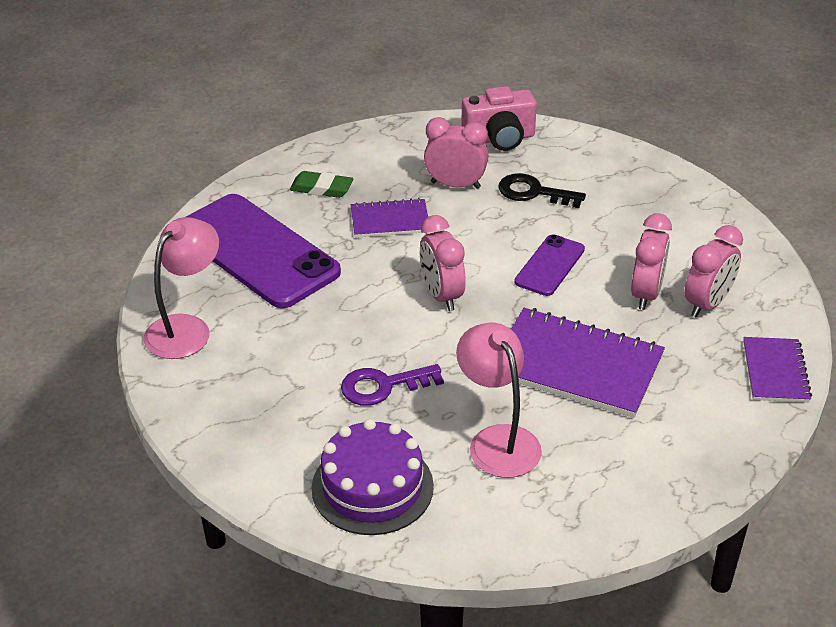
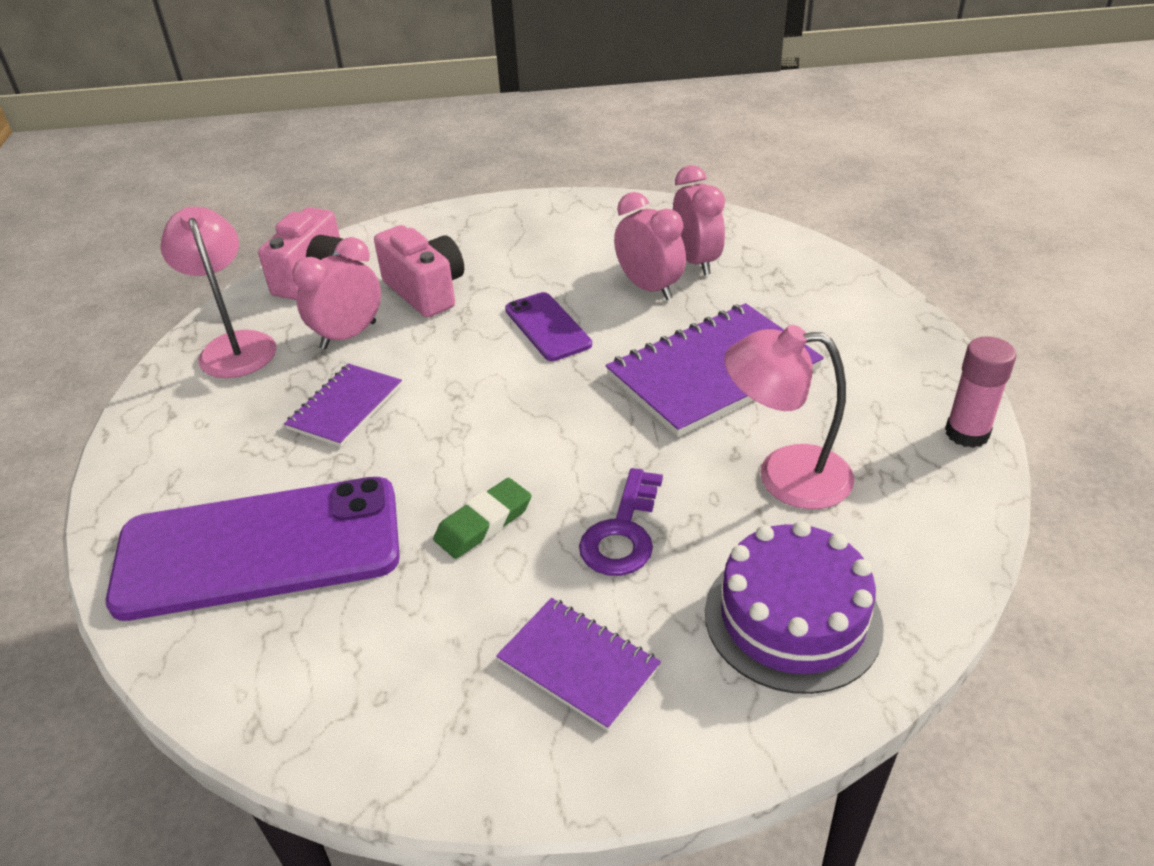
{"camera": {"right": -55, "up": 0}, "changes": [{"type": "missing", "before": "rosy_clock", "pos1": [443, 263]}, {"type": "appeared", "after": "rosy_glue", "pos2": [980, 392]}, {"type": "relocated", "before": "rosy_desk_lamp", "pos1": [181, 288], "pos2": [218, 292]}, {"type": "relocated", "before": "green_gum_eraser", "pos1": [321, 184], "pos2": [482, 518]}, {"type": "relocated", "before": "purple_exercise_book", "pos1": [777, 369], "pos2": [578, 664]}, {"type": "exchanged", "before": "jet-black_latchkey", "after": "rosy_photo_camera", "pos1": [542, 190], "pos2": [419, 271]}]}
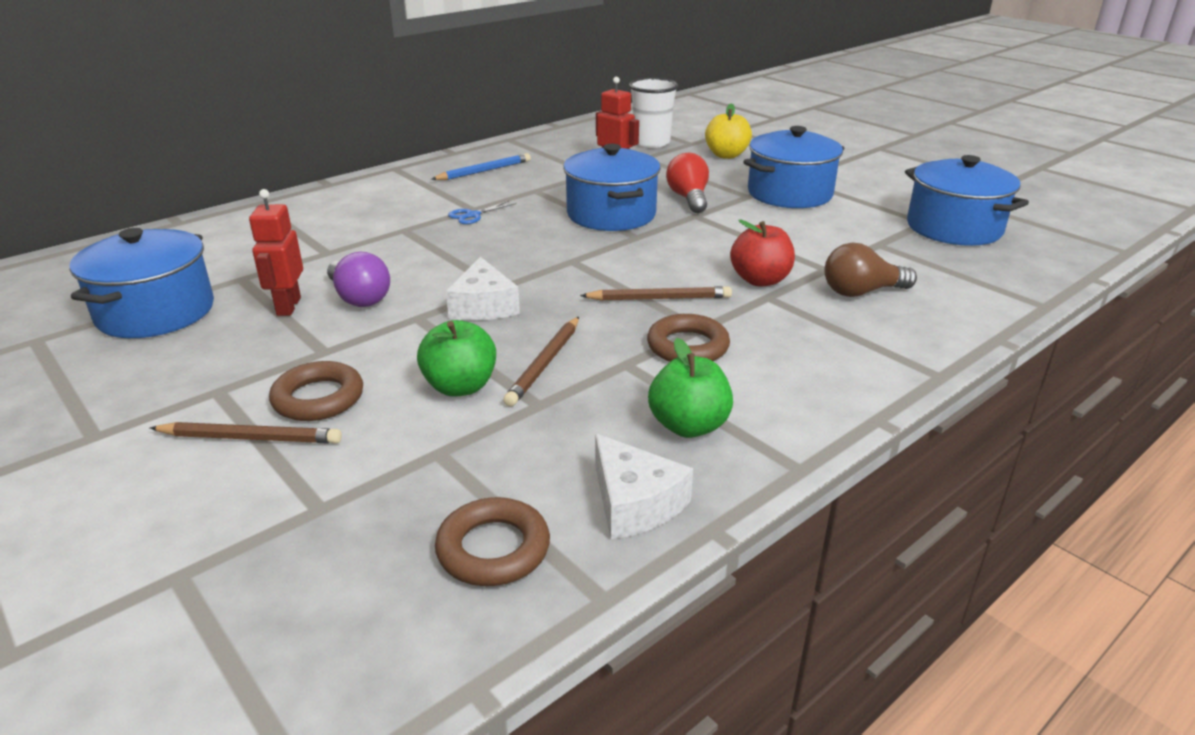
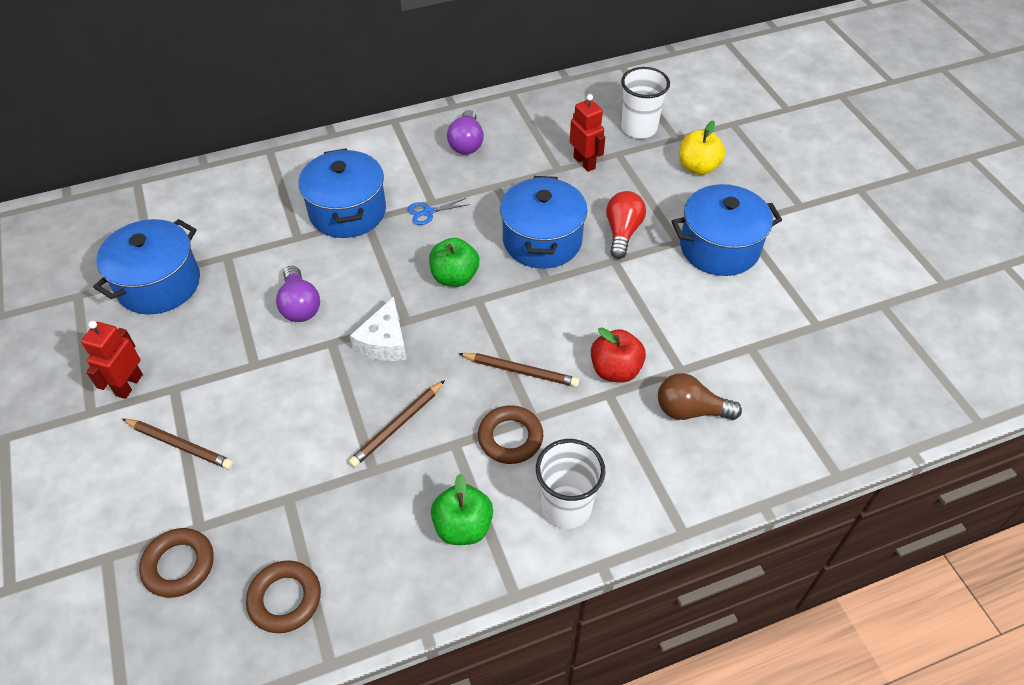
{"camera": {"right": 20, "up": 20}, "changes": [{"type": "missing", "before": "snow-white_piece_of_cheese", "pos1": [644, 486]}, {"type": "appeared", "after": "snow-white_tumbler", "pos2": [570, 484]}, {"type": "relocated", "before": "red_robot_figure", "pos1": [276, 252], "pos2": [112, 360]}, {"type": "relocated", "before": "dark_brown_torus", "pos1": [316, 391], "pos2": [176, 563]}, {"type": "relocated", "before": "green_apple", "pos1": [456, 358], "pos2": [454, 262]}, {"type": "relocated", "before": "cobalt_stockpot", "pos1": [967, 200], "pos2": [342, 193]}, {"type": "exchanged", "before": "cobalt_lead_pencil", "after": "purple_bulb", "pos1": [481, 166], "pos2": [465, 132]}]}
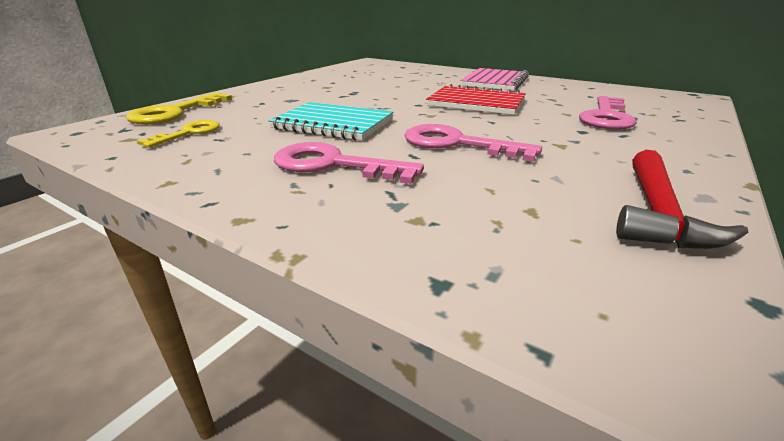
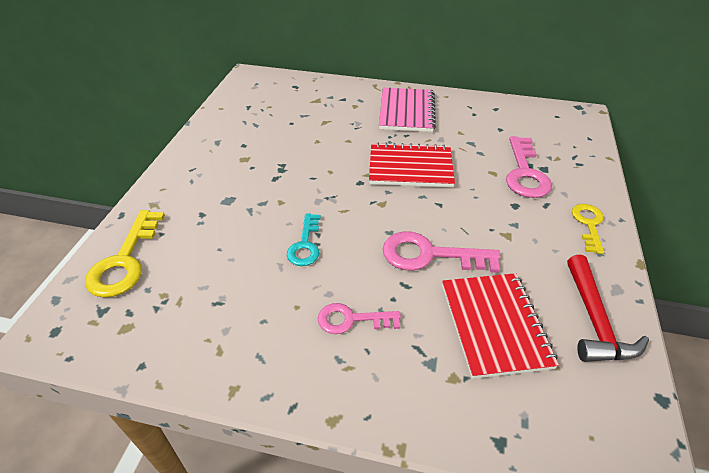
{"camera": {"right": -20, "up": 15}, "changes": [{"type": "appeared", "after": "red_exercise_book", "pos2": [500, 326]}, {"type": "relocated", "before": "golden_latchkey", "pos1": [178, 134], "pos2": [588, 229]}, {"type": "exchanged", "before": "aqua_exercise_book", "after": "aqua_latchkey", "pos1": [330, 121], "pos2": [304, 239]}, {"type": "size", "before": "rosy_latchkey", "pos1": [349, 163], "pos2": [359, 318], "scale": 0.64}]}
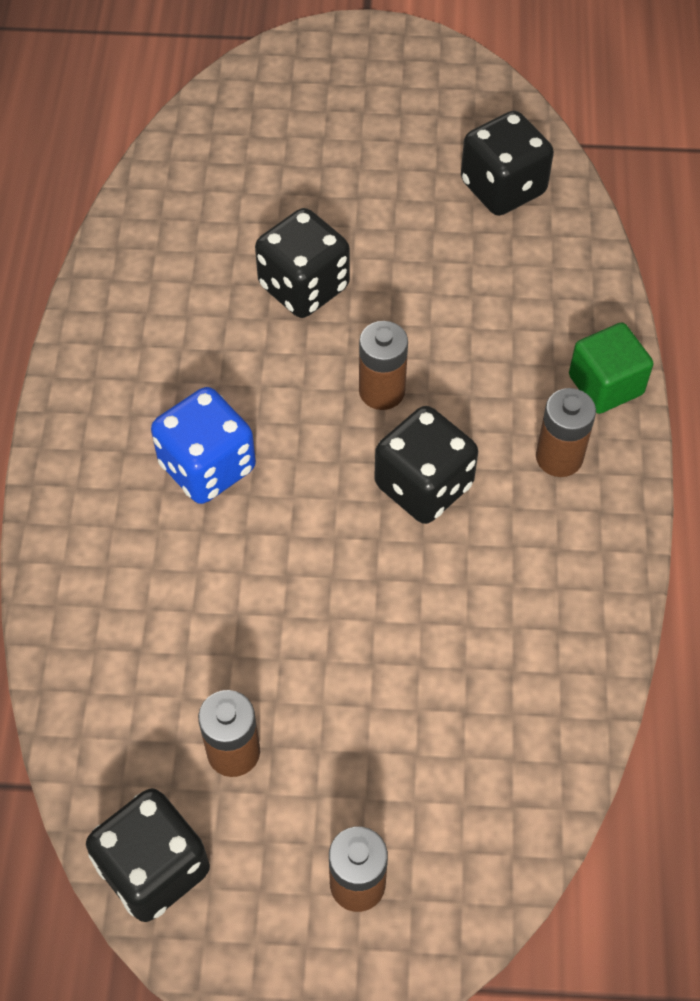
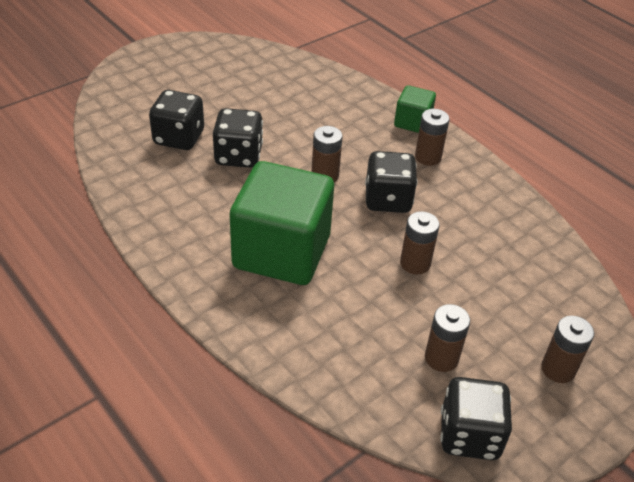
{"camera": {"right": -45, "up": -15}, "changes": [{"type": "appeared", "after": "dark_brown_power_cell", "pos2": [419, 243]}, {"type": "relocated", "before": "jet-black_die", "pos1": [507, 163], "pos2": [176, 120]}, {"type": "exchanged", "before": "cobalt_die", "after": "green_block", "pos1": [203, 445], "pos2": [282, 223]}]}
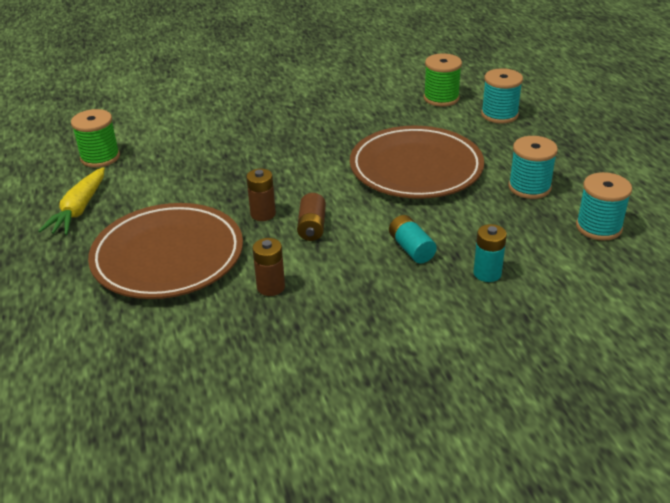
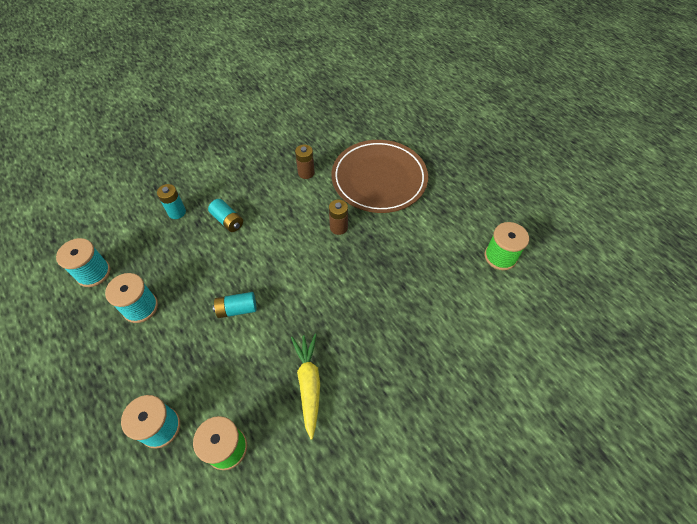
{"camera": {"right": 160, "up": 20}, "changes": [{"type": "missing", "before": "dark_brown_power_cell", "pos1": [311, 217]}, {"type": "relocated", "before": "golden_root_vegetable", "pos1": [71, 201], "pos2": [305, 386]}, {"type": "exchanged", "before": "dark_brown_plate", "after": "aqua_power_cell", "pos1": [417, 162], "pos2": [235, 305]}]}
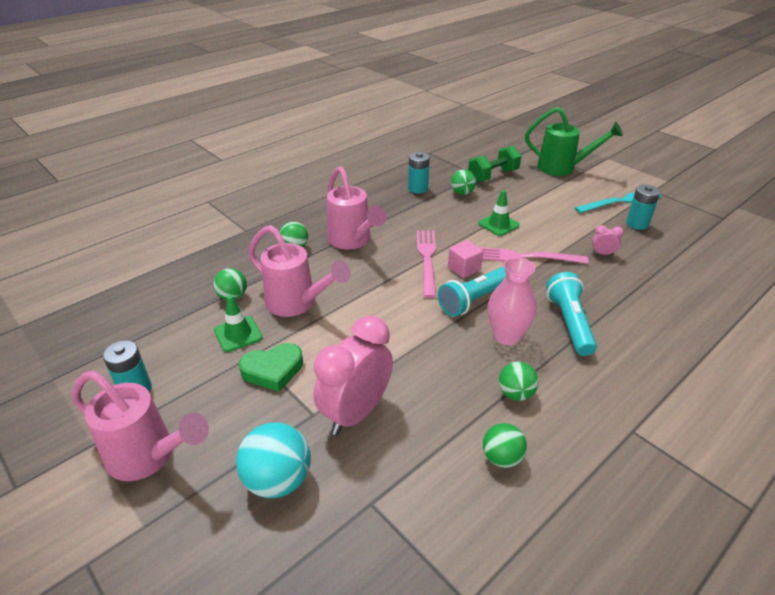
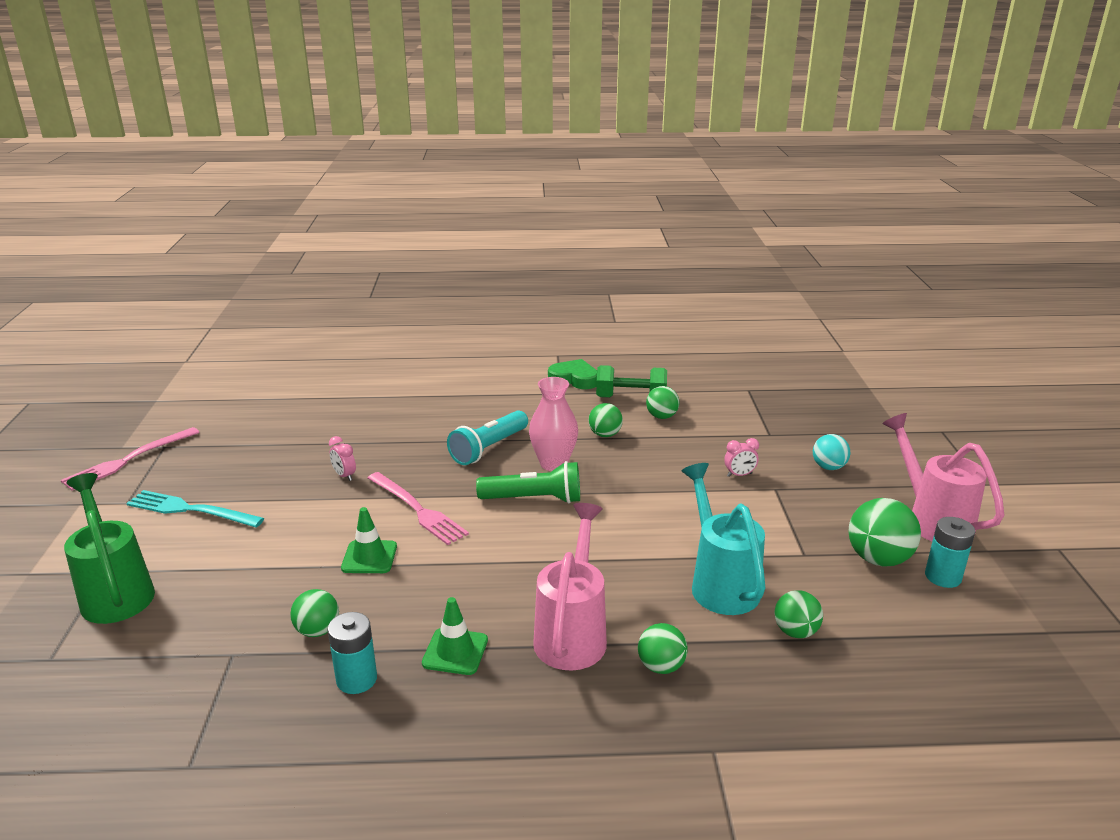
{"camera": {"right": -140, "up": -10}, "changes": [{"type": "missing", "before": "rosy_block", "pos1": [465, 259]}, {"type": "missing", "before": "aqua_power_cell", "pos1": [643, 207]}, {"type": "appeared", "after": "green_sphere", "pos2": [884, 532]}, {"type": "relocated", "before": "green_safety_cone", "pos1": [238, 323], "pos2": [455, 636]}, {"type": "relocated", "before": "green_love_heart", "pos1": [271, 367], "pos2": [572, 374]}, {"type": "relocated", "before": "rosy_fork", "pos1": [426, 264], "pos2": [130, 458]}, {"type": "relocated", "before": "green_dumbbell", "pos1": [494, 164], "pos2": [631, 381]}, {"type": "colour", "before": "rosy_sprinkling_can", "after": "aqua_sprinkling_can", "pos1": [299, 271], "pos2": [723, 539]}, {"type": "colour", "before": "aqua_pocket_torch", "after": "green_pocket_torch", "pos1": [472, 291], "pos2": [528, 482]}, {"type": "size", "before": "aqua_sphere", "pos1": [273, 460], "pos2": [832, 452], "scale": 0.62}, {"type": "size", "before": "rosy_clock", "pos1": [353, 375], "pos2": [741, 457], "scale": 0.41}]}
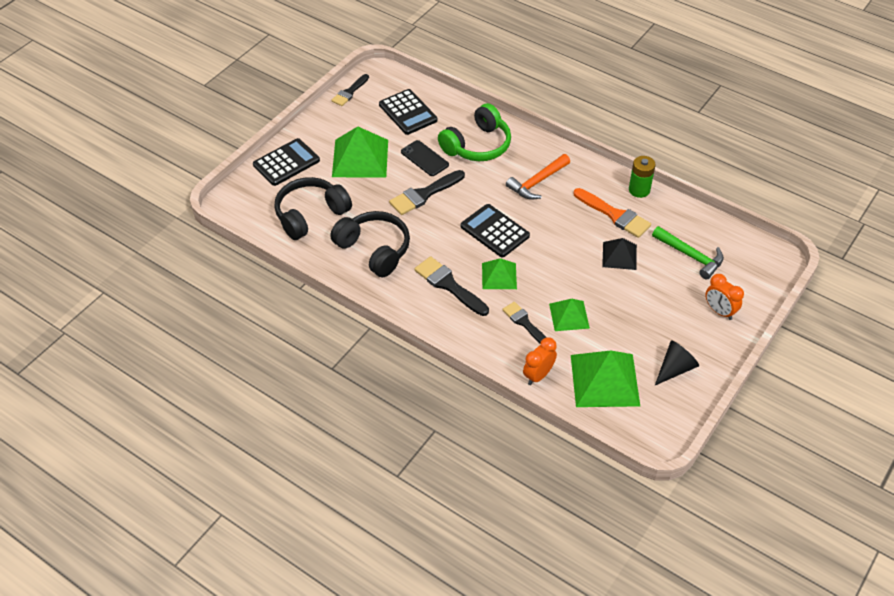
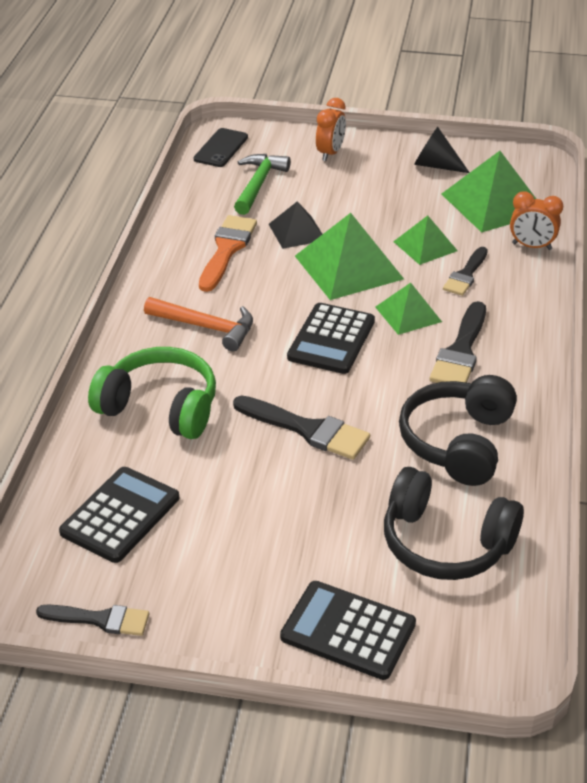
{"camera": {"right": -115, "up": -10}, "changes": [{"type": "missing", "before": "green_power_cell", "pos1": [642, 177]}, {"type": "relocated", "before": "green_pyramid", "pos1": [360, 152], "pos2": [349, 256]}, {"type": "relocated", "before": "jet-black_mobile_phone", "pos1": [425, 158], "pos2": [221, 147]}]}
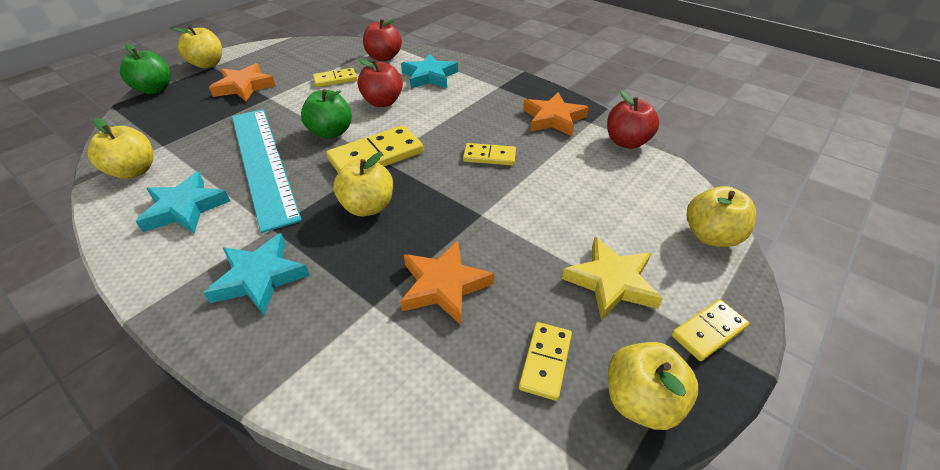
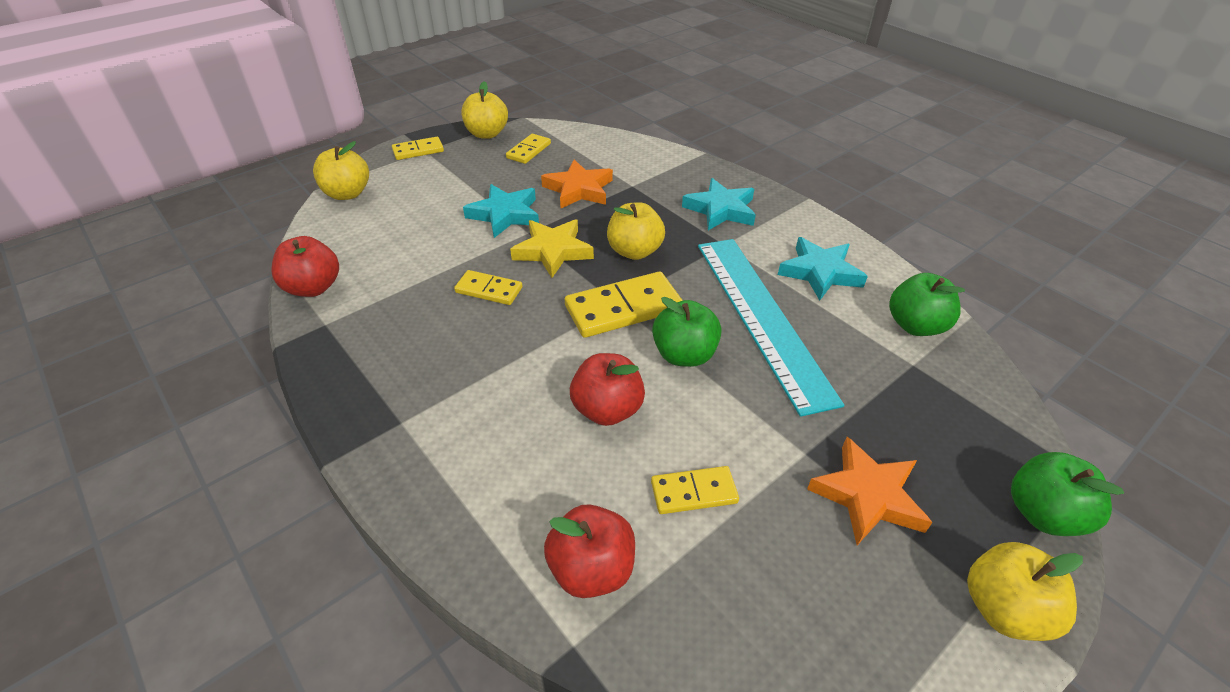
{"camera": {"right": -170, "up": 0}, "changes": [{"type": "missing", "before": "bright_orange_star_shape", "pos1": [556, 114]}, {"type": "relocated", "before": "aqua_star_shape", "pos1": [429, 71], "pos2": [501, 211]}, {"type": "relocated", "before": "golden_star_shape", "pos1": [612, 278], "pos2": [552, 248]}, {"type": "colour", "before": "golden_apple", "after": "green_apple", "pos1": [120, 148], "pos2": [927, 304]}]}
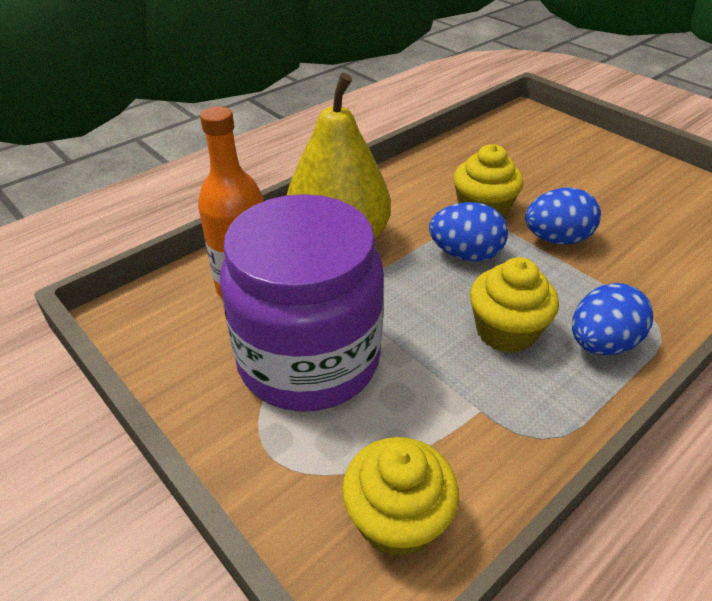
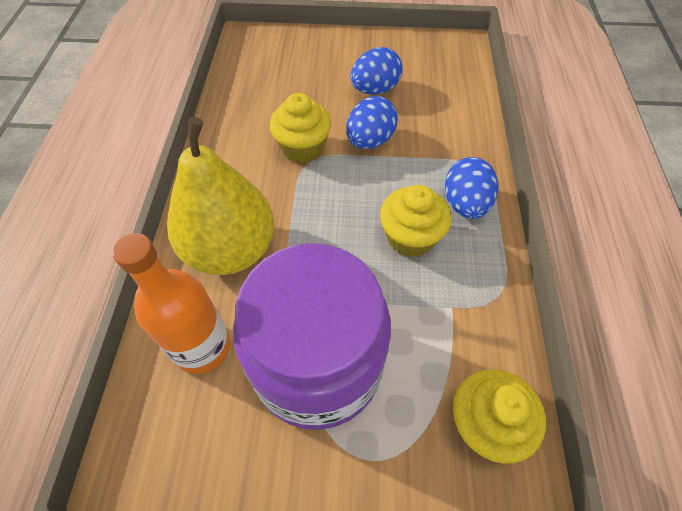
{"camera": {"right": -45, "up": 15}, "changes": [{"type": "relocated", "before": "cobalt_egg", "pos1": [468, 231], "pos2": [376, 71]}]}
